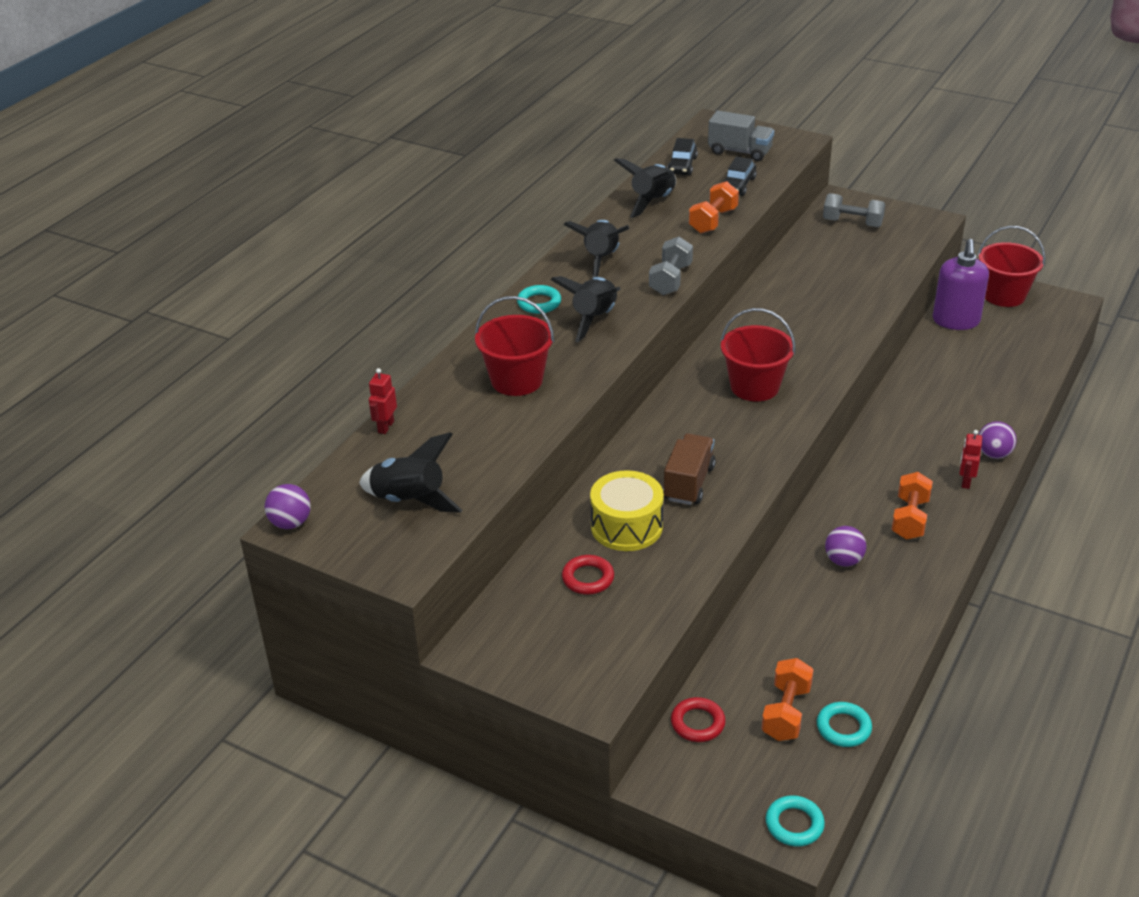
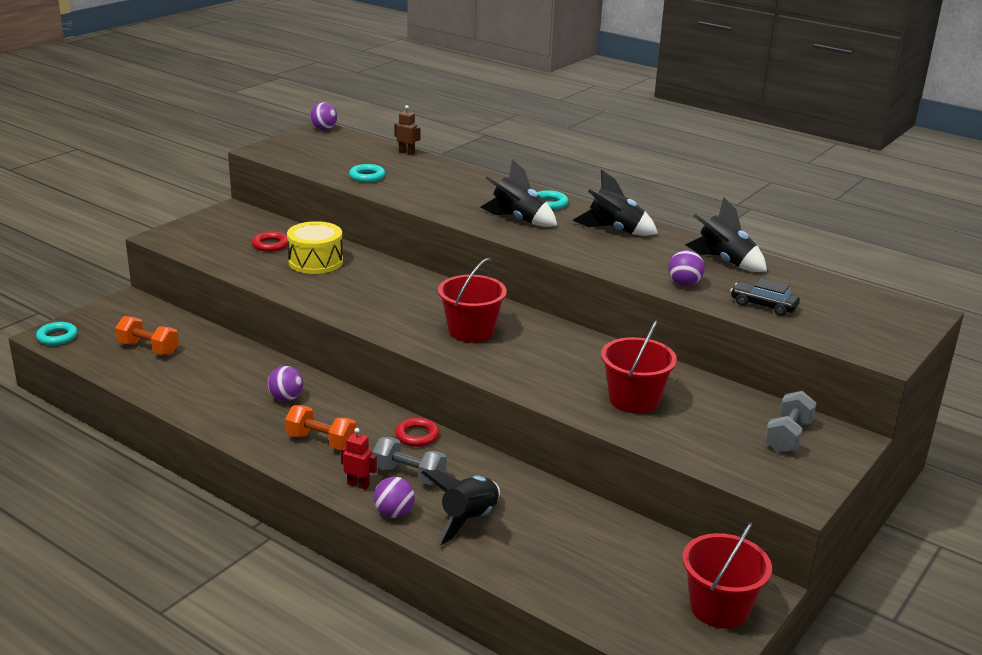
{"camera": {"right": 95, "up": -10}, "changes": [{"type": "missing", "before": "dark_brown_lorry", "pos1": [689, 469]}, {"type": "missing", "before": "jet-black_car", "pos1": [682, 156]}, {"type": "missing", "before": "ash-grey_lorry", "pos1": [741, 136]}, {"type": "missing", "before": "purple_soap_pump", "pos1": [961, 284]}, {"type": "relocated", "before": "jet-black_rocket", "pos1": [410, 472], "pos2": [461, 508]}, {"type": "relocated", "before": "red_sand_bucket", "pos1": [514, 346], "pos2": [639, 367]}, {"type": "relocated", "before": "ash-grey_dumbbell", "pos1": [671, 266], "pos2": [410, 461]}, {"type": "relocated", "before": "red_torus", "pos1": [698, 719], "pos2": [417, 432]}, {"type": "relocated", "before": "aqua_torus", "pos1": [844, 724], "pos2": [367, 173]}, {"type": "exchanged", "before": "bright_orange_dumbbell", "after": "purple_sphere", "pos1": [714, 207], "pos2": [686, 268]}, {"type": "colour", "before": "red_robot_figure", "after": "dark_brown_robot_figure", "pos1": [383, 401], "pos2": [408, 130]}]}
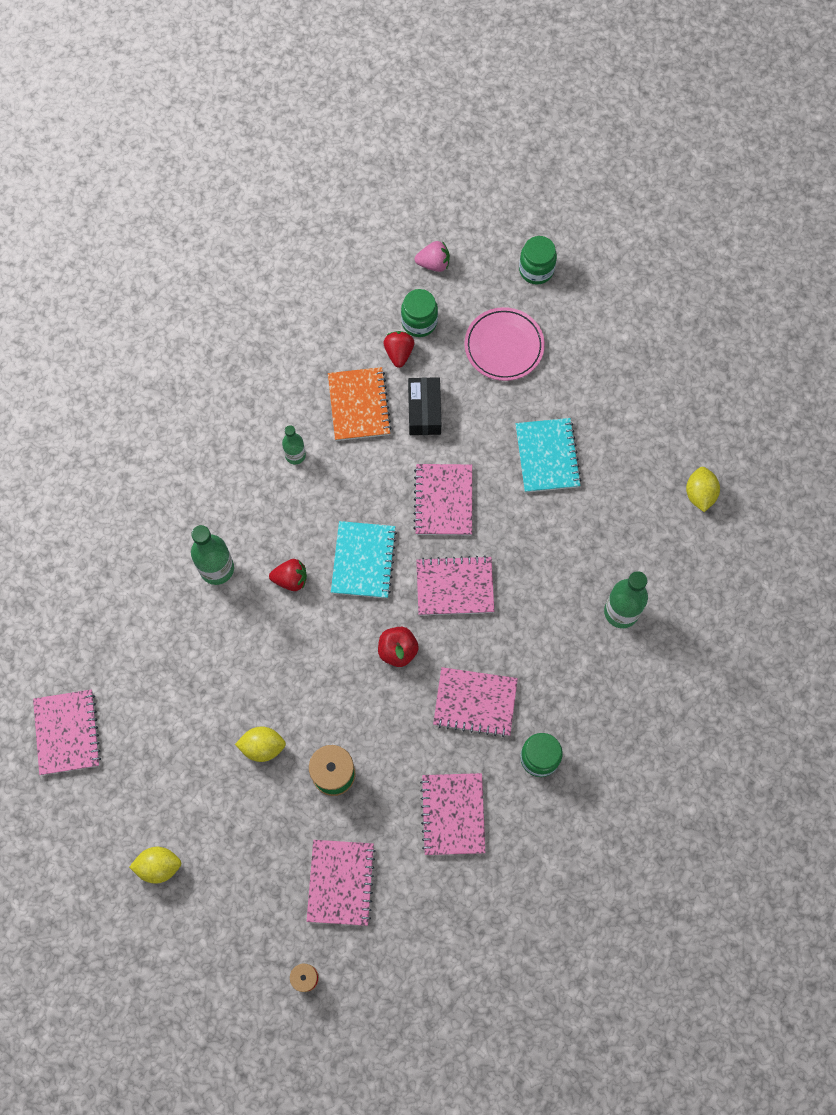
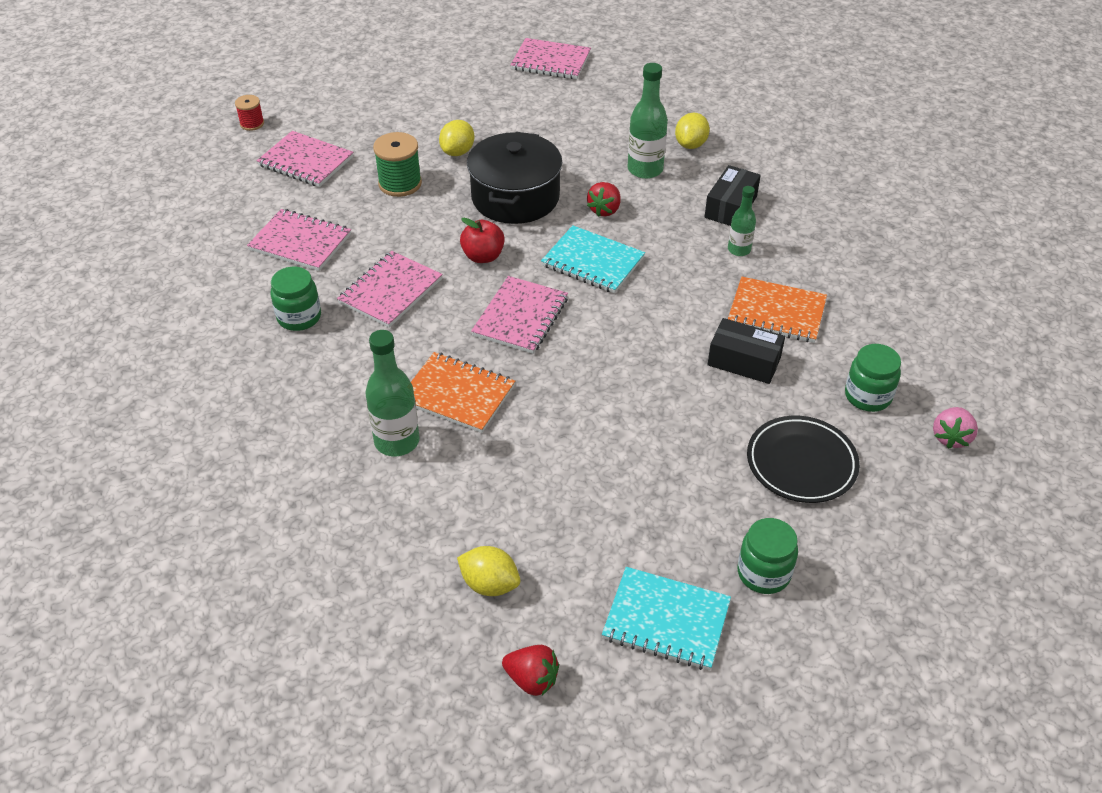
{"camera": {"right": 115, "up": -25}, "changes": [{"type": "missing", "before": "rosy_exercise_book", "pos1": [442, 499]}, {"type": "appeared", "after": "bright_orange_exercise_book", "pos2": [463, 392]}, {"type": "appeared", "after": "jet-black_stockpot", "pos2": [514, 178]}, {"type": "appeared", "after": "jet-black_package", "pos2": [733, 195]}, {"type": "relocated", "before": "golden_toy_lemon", "pos1": [155, 865], "pos2": [692, 131]}, {"type": "relocated", "before": "red_berry", "pos1": [398, 349], "pos2": [530, 670]}, {"type": "relocated", "before": "aqua_exercise_book", "pos1": [549, 455], "pos2": [666, 618]}, {"type": "relocated", "before": "green_jam_jar", "pos1": [538, 260], "pos2": [767, 556]}, {"type": "colour", "before": "rosy_plate", "after": "jet-black_plate", "pos1": [505, 344], "pos2": [803, 459]}]}
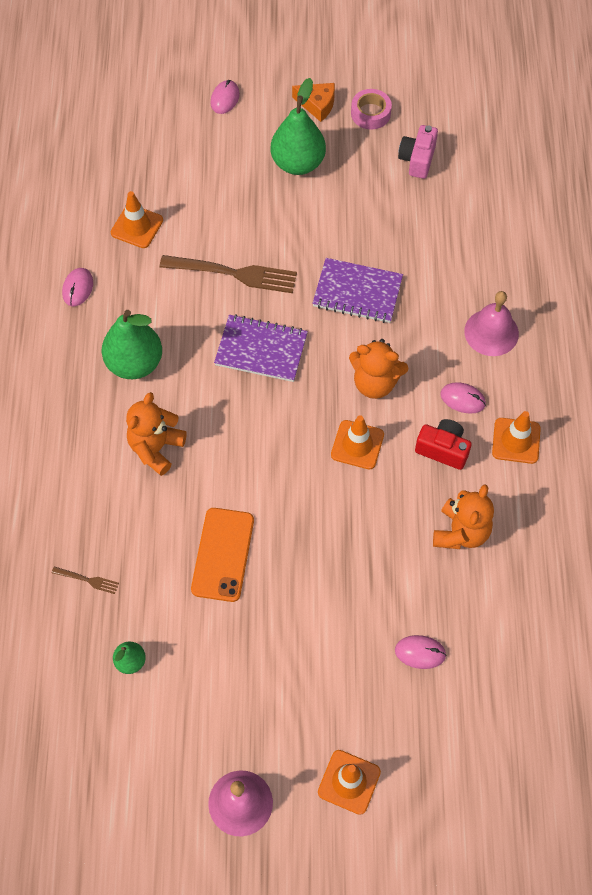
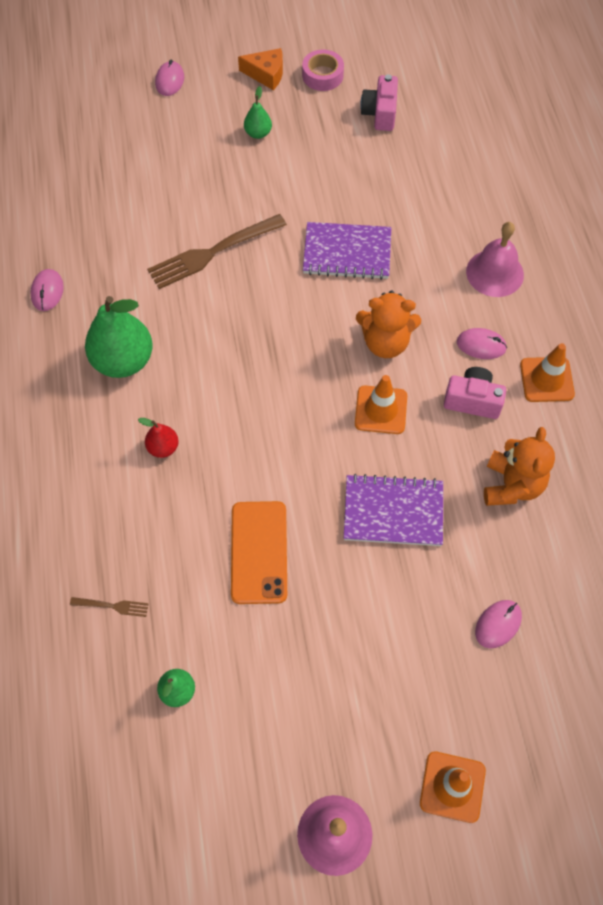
{"camera": {"right": -10, "up": 0}, "changes": [{"type": "missing", "before": "bright_orange_safety_cone", "pos1": [137, 219]}, {"type": "relocated", "before": "purple_exercise_book", "pos1": [261, 348], "pos2": [393, 510]}, {"type": "exchanged", "before": "bright_orange_teddy_bear", "after": "red_pear", "pos1": [156, 434], "pos2": [158, 438]}, {"type": "colour", "before": "red_photo_camera", "after": "rosy_photo_camera", "pos1": [443, 444], "pos2": [475, 393]}, {"type": "spun", "before": "dark_brown_fork", "pos1": [228, 274], "pos2": [217, 251], "turn": 150}, {"type": "spun", "before": "rosy_computer_mouse", "pos1": [421, 652], "pos2": [498, 624], "turn": -45}, {"type": "size", "before": "green_pear", "pos1": [298, 126], "pos2": [258, 112], "scale": 0.49}]}
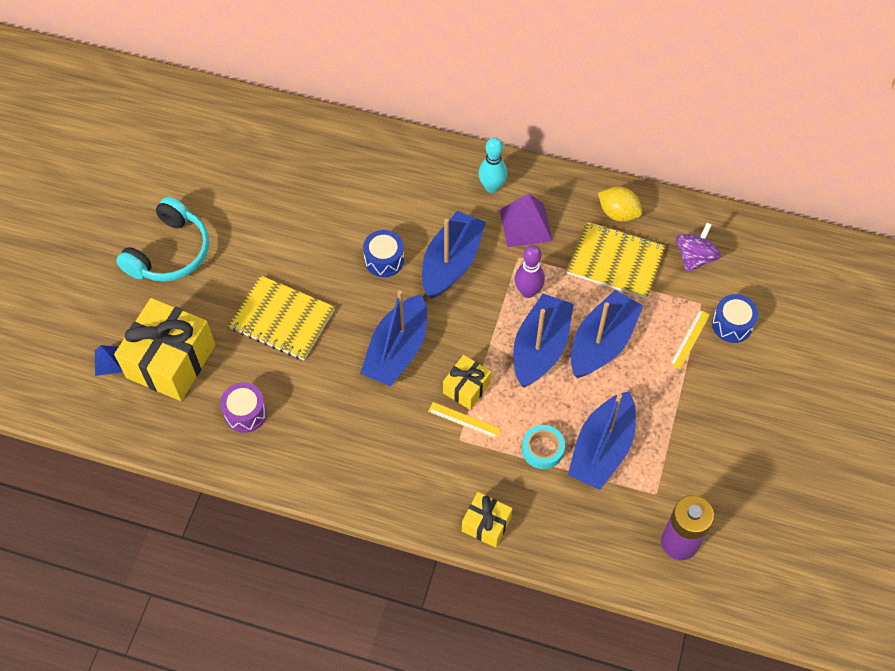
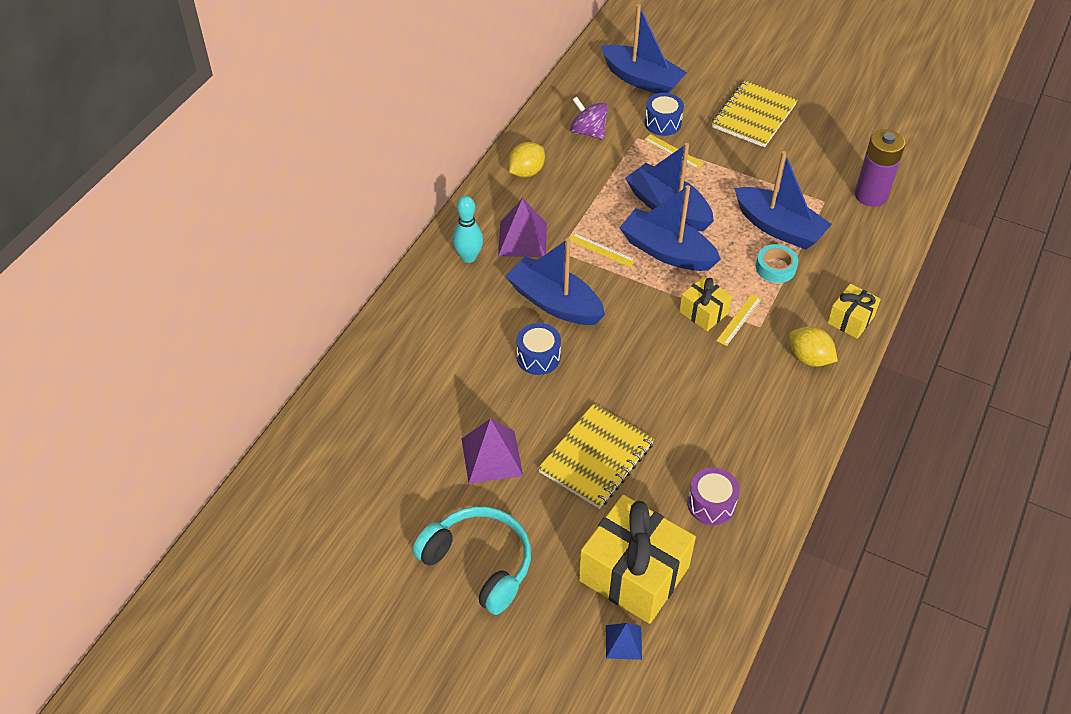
{"camera": {"right": -80, "up": -10}, "changes": [{"type": "appeared", "after": "purple_pyramid", "pos2": [492, 451]}, {"type": "appeared", "after": "golden_toy_lemon", "pos2": [813, 347]}, {"type": "relocated", "before": "cobalt_sailboat", "pos1": [393, 338], "pos2": [644, 49]}, {"type": "relocated", "before": "golden_exercise_book", "pos1": [616, 260], "pos2": [755, 113]}, {"type": "exchanged", "before": "purple_bowling_pin", "after": "golden_ruler", "pos1": [530, 271], "pos2": [603, 250]}]}
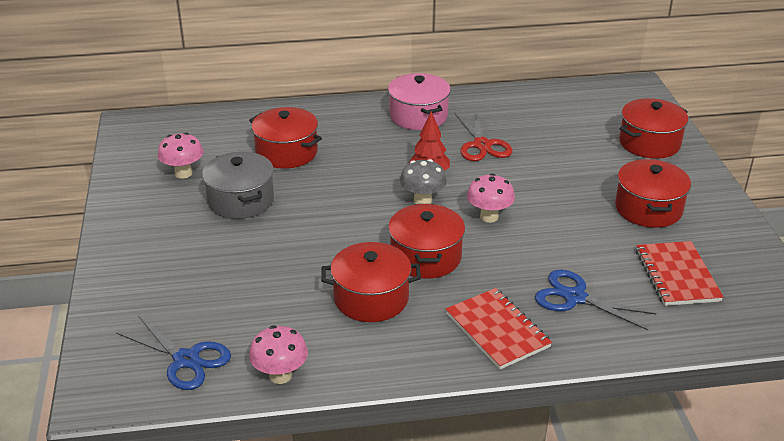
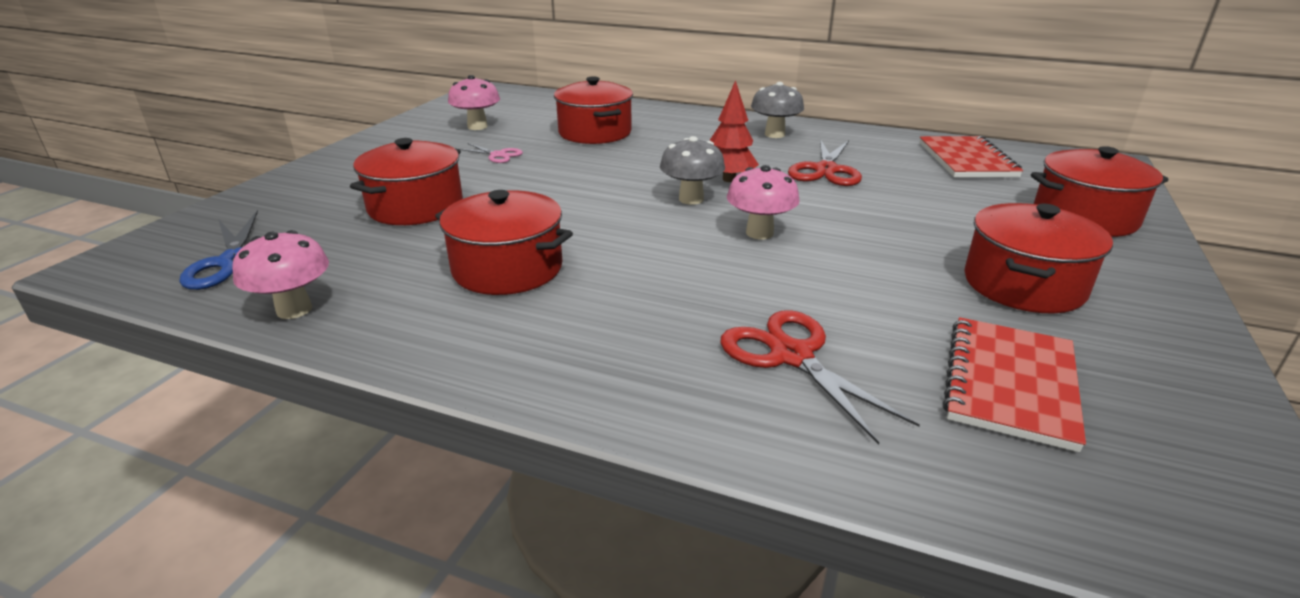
{"camera": {"right": 30, "up": -5}, "changes": [{"type": "relocated", "before": "red_stockpot", "pos1": [426, 241], "pos2": [406, 181]}, {"type": "relocated", "before": "red_exercise_book", "pos1": [499, 329], "pos2": [971, 156]}, {"type": "exchanged", "before": "ash-grey_stockpot", "after": "rosy_scissors", "pos1": [238, 185], "pos2": [491, 153]}, {"type": "exchanged", "before": "rosy_stockpot", "after": "ash-grey_toadstool", "pos1": [419, 101], "pos2": [777, 110]}, {"type": "colour", "before": "cobalt_scissors", "after": "red_scissors", "pos1": [595, 300], "pos2": [820, 377]}]}
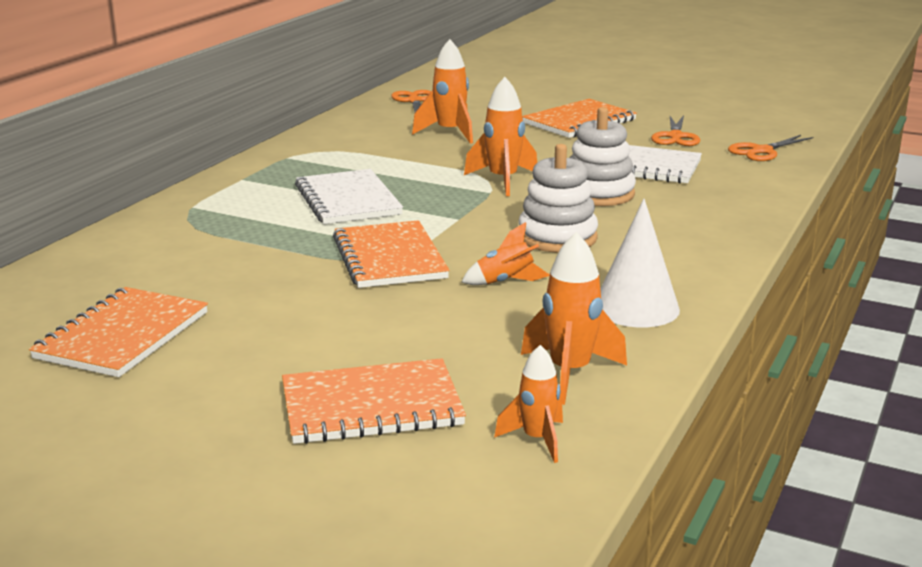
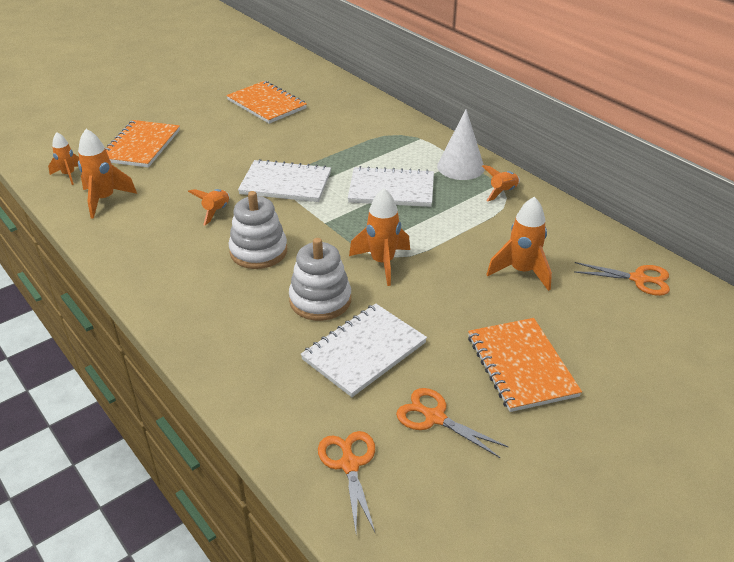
{"camera": {"right": 115, "up": 15}, "changes": [{"type": "appeared", "after": "bright_orange_rocket", "pos2": [501, 183]}, {"type": "relocated", "before": "snow-white_solid_cone", "pos1": [640, 263], "pos2": [461, 144]}, {"type": "colour", "before": "bright_orange_exercise_book", "after": "snow-white_exercise_book", "pos1": [391, 254], "pos2": [284, 180]}]}
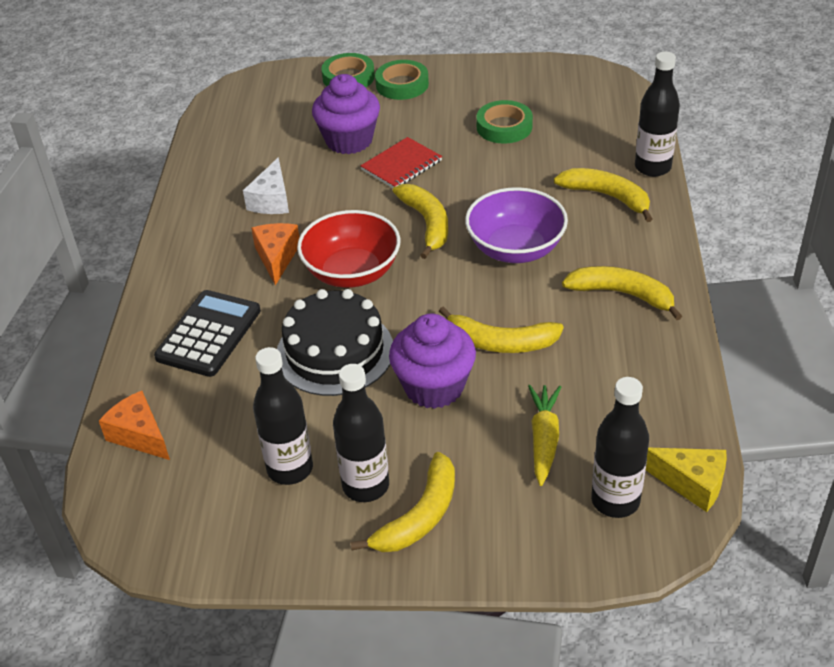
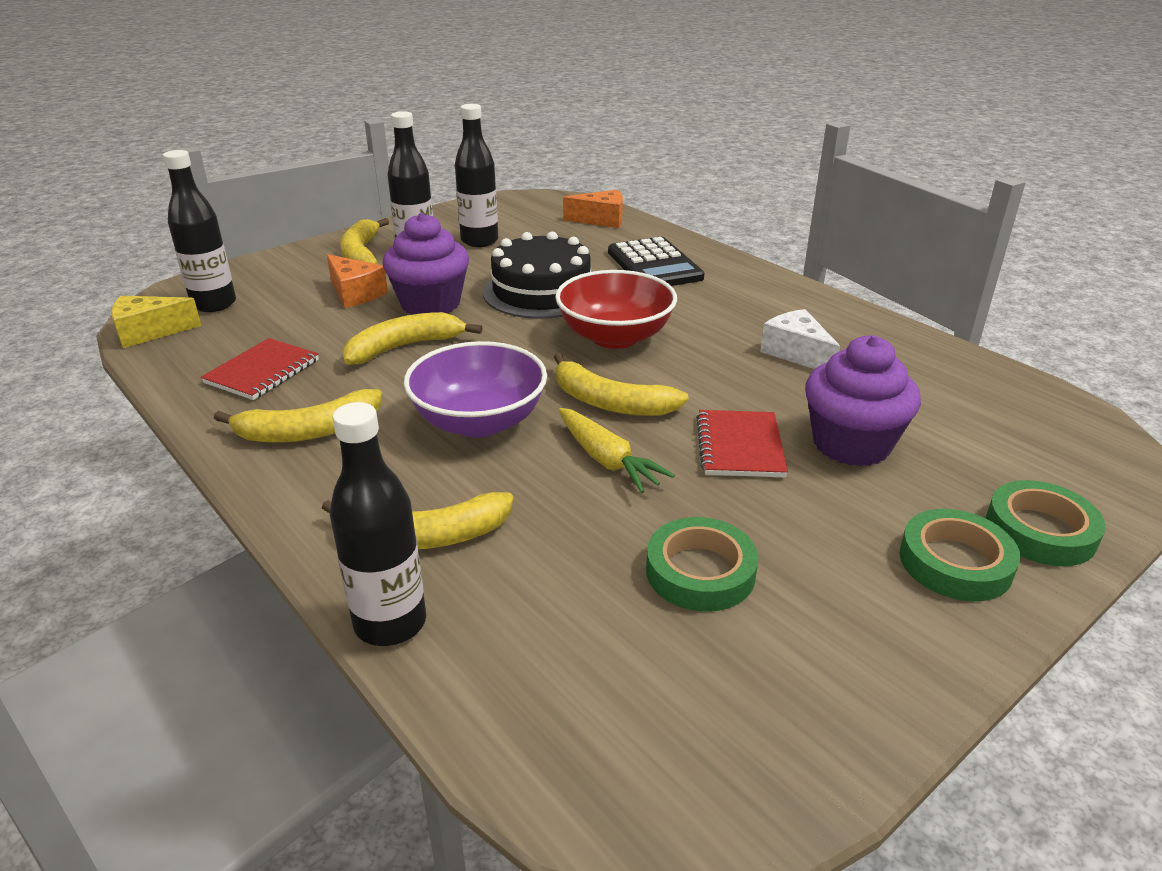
{"camera": {"right": 135, "up": -10}, "changes": [{"type": "appeared", "after": "red_exercise_book", "pos2": [260, 369]}, {"type": "relocated", "before": "bright_orange_piece_of_cheese", "pos1": [275, 254], "pos2": [357, 281]}, {"type": "relocated", "before": "golden_root_vegetable", "pos1": [544, 435], "pos2": [616, 450]}]}
